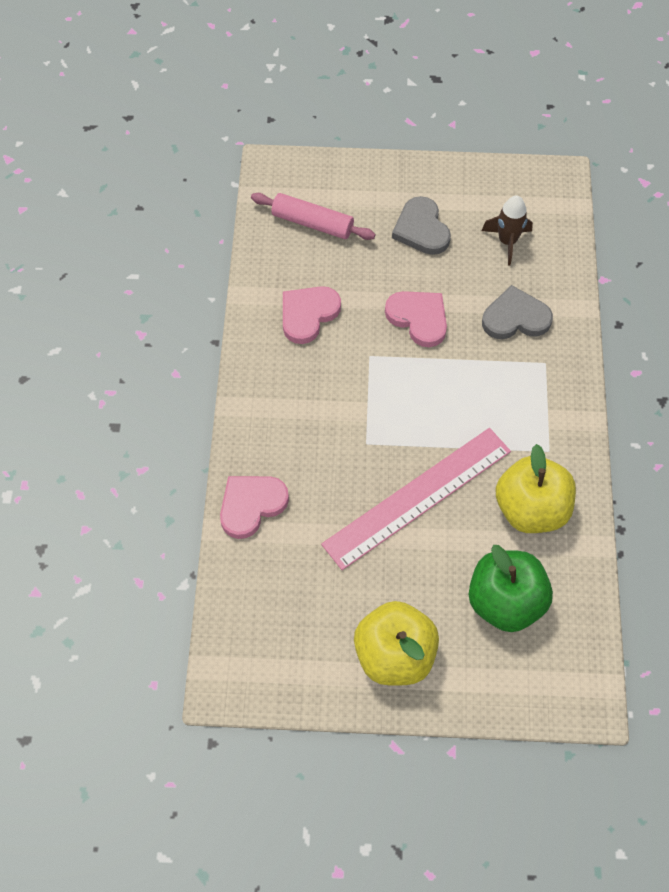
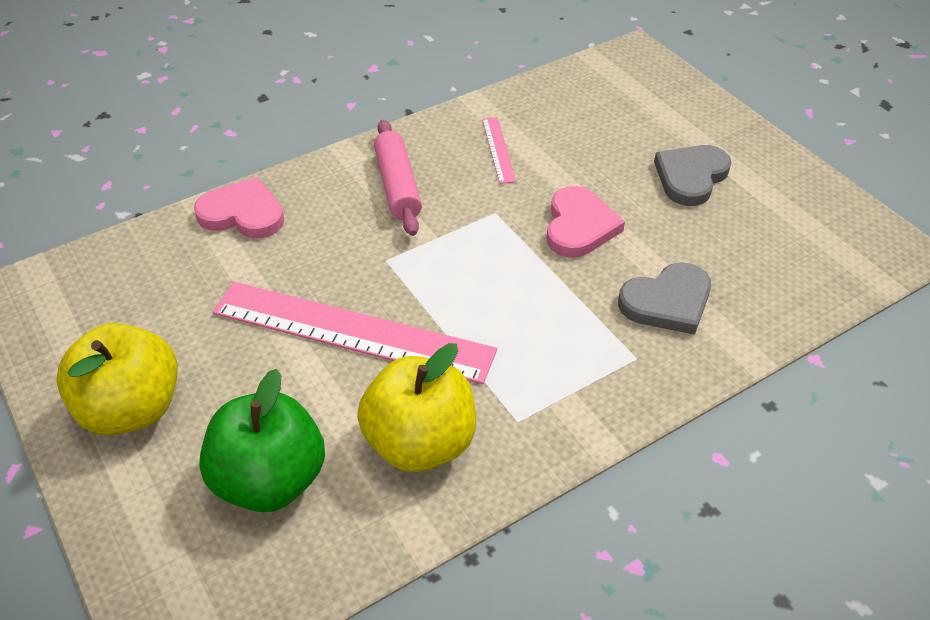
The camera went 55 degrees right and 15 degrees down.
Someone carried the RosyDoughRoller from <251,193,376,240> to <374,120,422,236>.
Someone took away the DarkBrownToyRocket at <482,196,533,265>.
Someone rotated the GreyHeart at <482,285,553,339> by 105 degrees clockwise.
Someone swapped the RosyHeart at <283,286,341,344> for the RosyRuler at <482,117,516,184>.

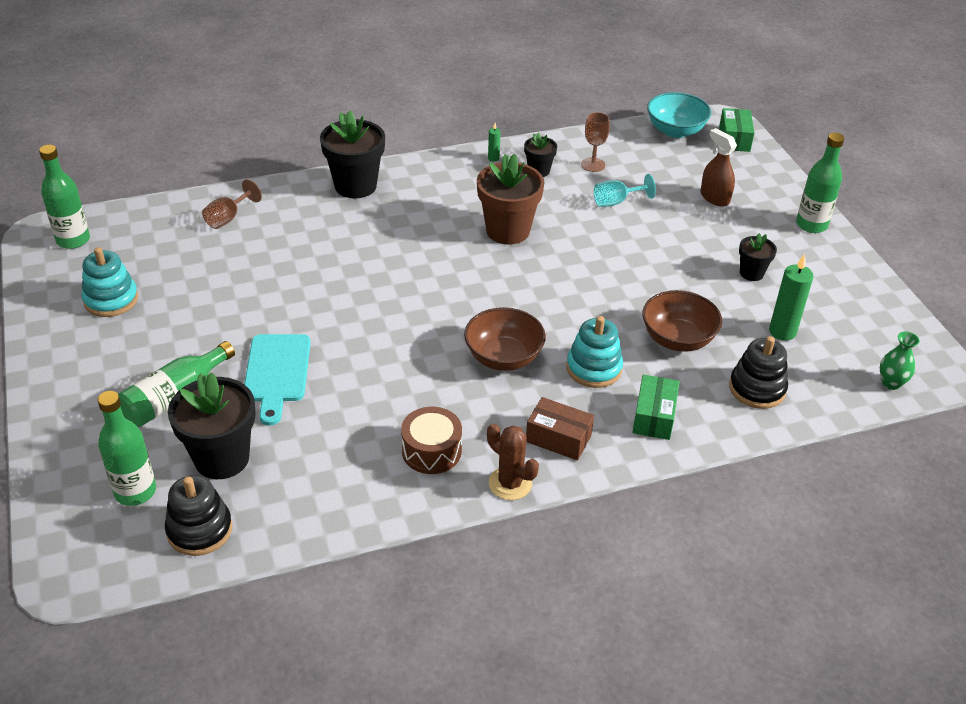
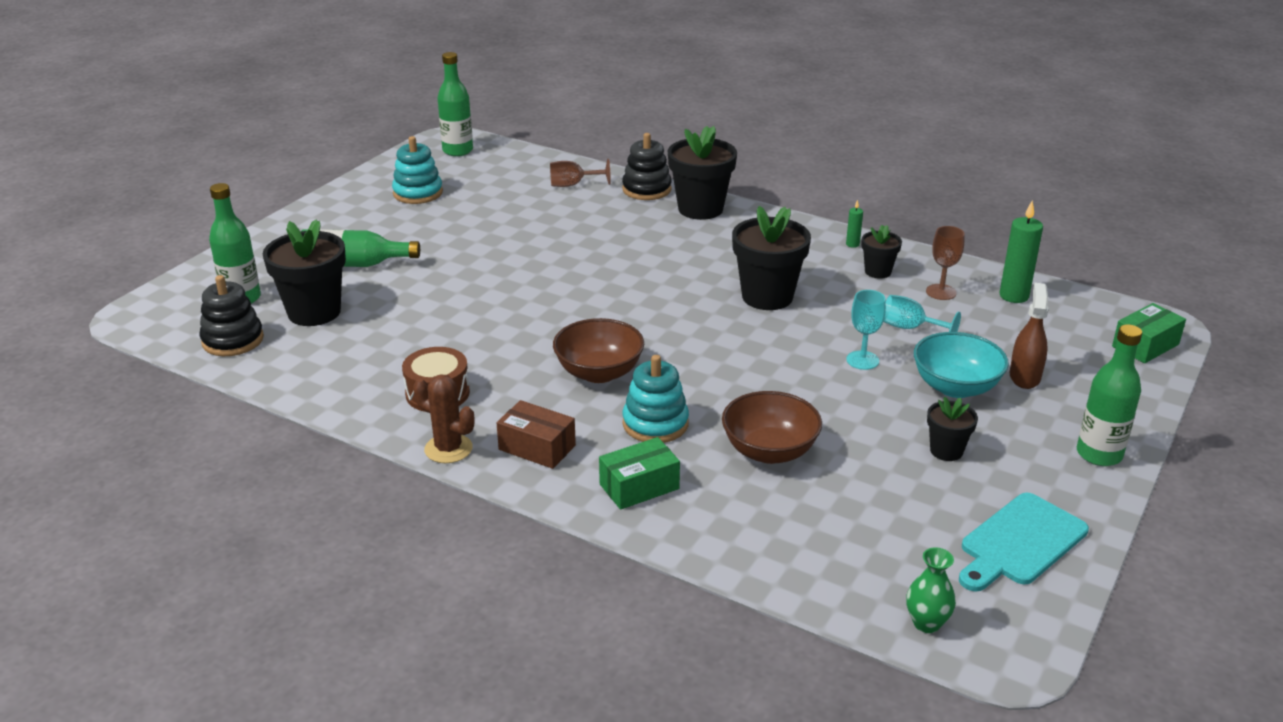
The camera went 50 degrees right and 10 degrees down.
Someone carried the AquaServingBowl from <647,92,711,138> to <914,332,1009,398>.
Someone repainted the DarkBrownFlowerPot at <477,154,545,245>, which became the BlackFlowerPot at <732,206,811,310>.
Someone carried the LeafGreenCandle from <769,254,814,341> to <999,201,1043,303>.
Someone carried the AquaChoppingBoard from <244,334,311,426> to <959,493,1089,591>.
Someone carried the BlackRingStacker from <729,336,788,409> to <622,133,672,200>.
Someone rotated the DarkBrownPackage at <526,397,594,461> by 45 degrees counterclockwise.
Someone rotated the DarkBrownPricklyPlant at <487,423,539,500> by 60 degrees counterclockwise.
Someone put down the AquaWineGlass at <846,290,886,370>.

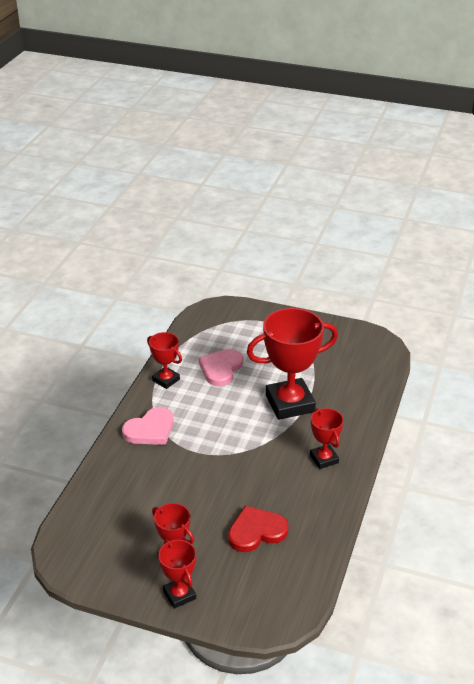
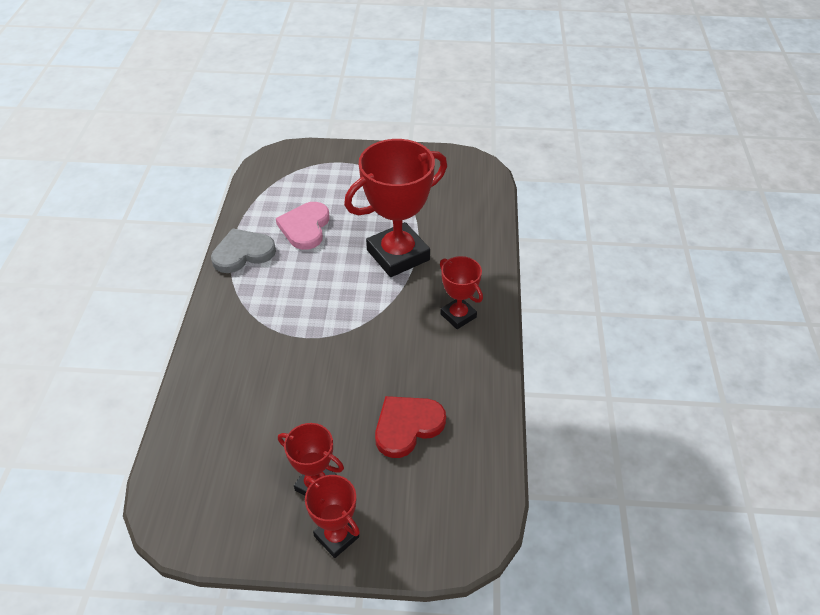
The camera went 15 degrees left and 10 degrees up.
Someone swapped the RedTrophy at <147,332,182,389> for the GreyHeart at <211,228,276,273>.
Someone took away the RosyHeart at <122,407,174,445>.

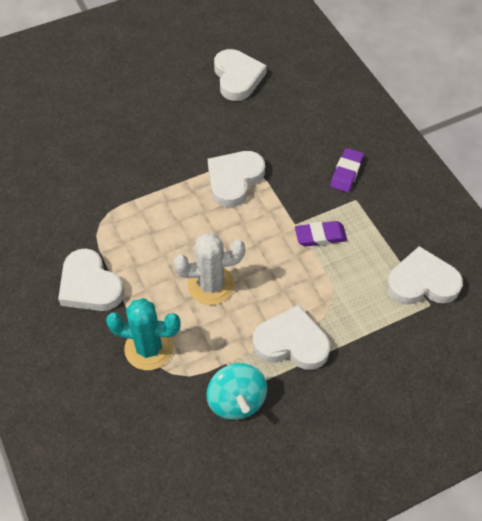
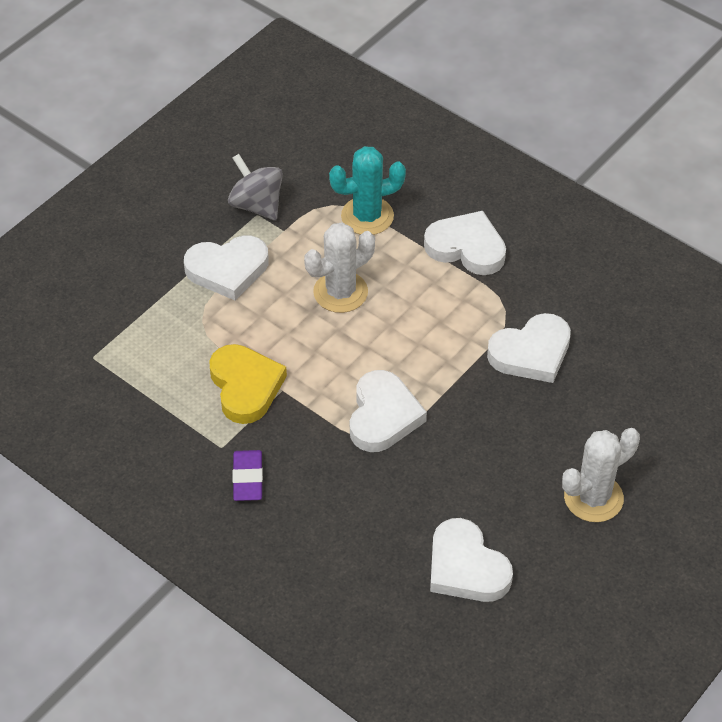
The camera went 155 degrees right and 5 degrees down.
Someone swapped the VioletGumEraser at <295,221,347,247> for the BrightYellowHeart at <209,344,287,424>.
Someone carried the PureWhiteHeart from <386,246,463,305> to <487,313,571,383>.
Someone repainted the AquaSpinningTop at <206,363,267,420>, which became the GreySpinningTop at <228,154,283,221>.
Someone put down the PureWhitePricklyPlant at <562,428,640,522>.

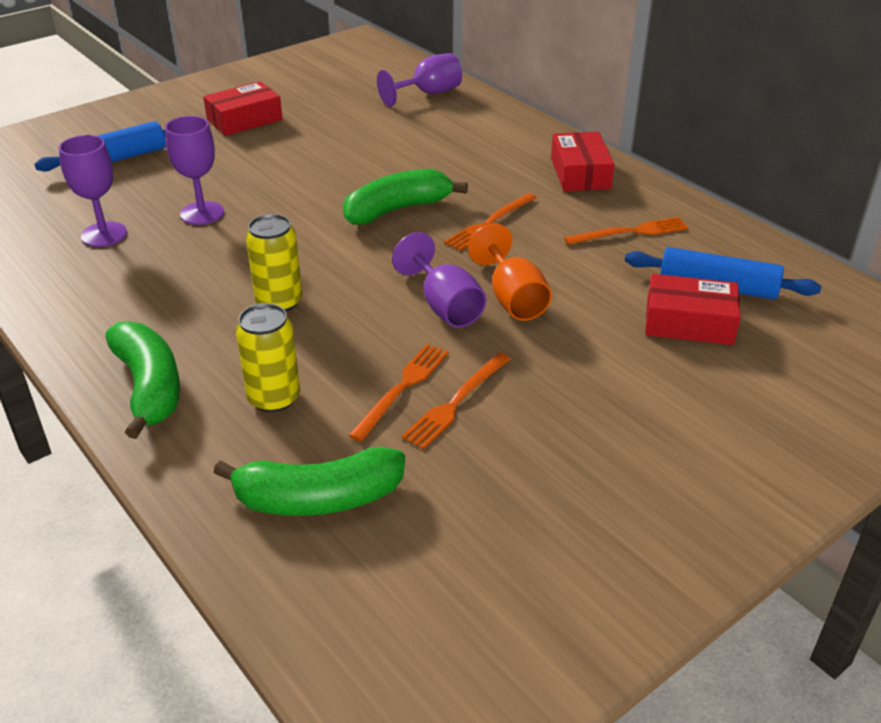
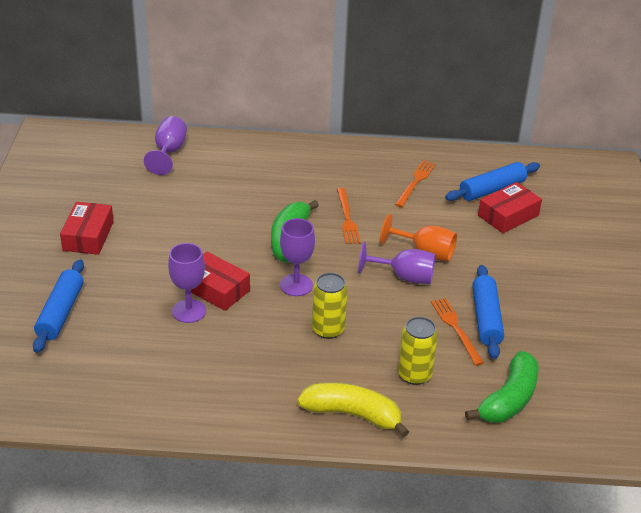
The camera went 50 degrees left and 0 degrees up.
Someone carried the RedPackage from <551,132,614,191> to <191,252,250,311>.
Someone carried the VioletWineGlass from <59,135,127,247> to <280,218,315,296>.
Someone repainted the LeafGreenBananaFruit at <105,321,180,439>, which became the BrightYellowBananaFruit at <297,382,409,437>.
Someone swapped the OrangeColouredTableFork at <401,353,511,449> for the CobaltDoughRoller at <472,265,504,359>.

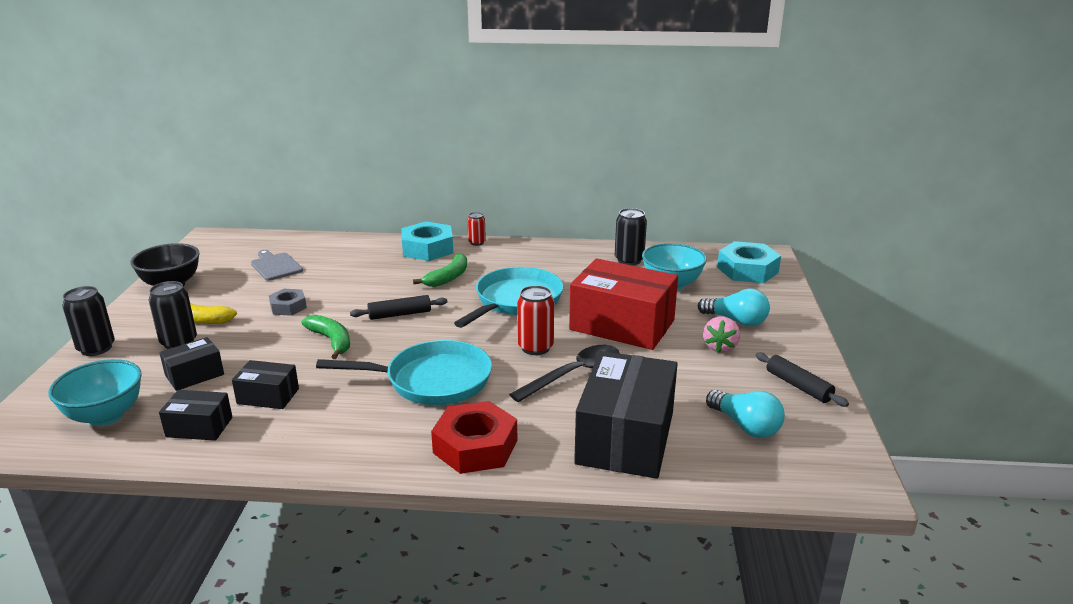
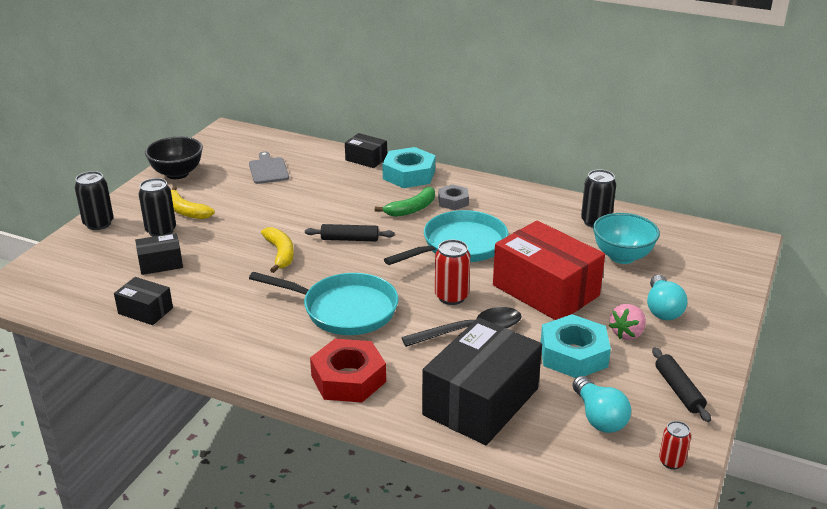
The camera went 20 degrees right and 5 degrees up.
Someone carried the RedSodaCan from <467,212,486,246> to <659,421,691,469>.
Someone carried the AquaHexagonNut from <717,241,781,283> to <540,314,611,378>.
Someone rotated the AquaLightbulb at <698,288,770,326> by 45 degrees clockwise.
Someone carried the GreyHexagonNut from <269,289,307,316> to <438,184,469,210>.
Someone repainted the LeafGreenBananaFruit at <301,315,350,359>, which became the BrightYellowBananaFruit at <261,227,294,273>.
Someone took away the AquaServingBowl at <48,359,142,426>.
Someone carried the BlackPackage from <232,360,299,409> to <345,133,387,168>.

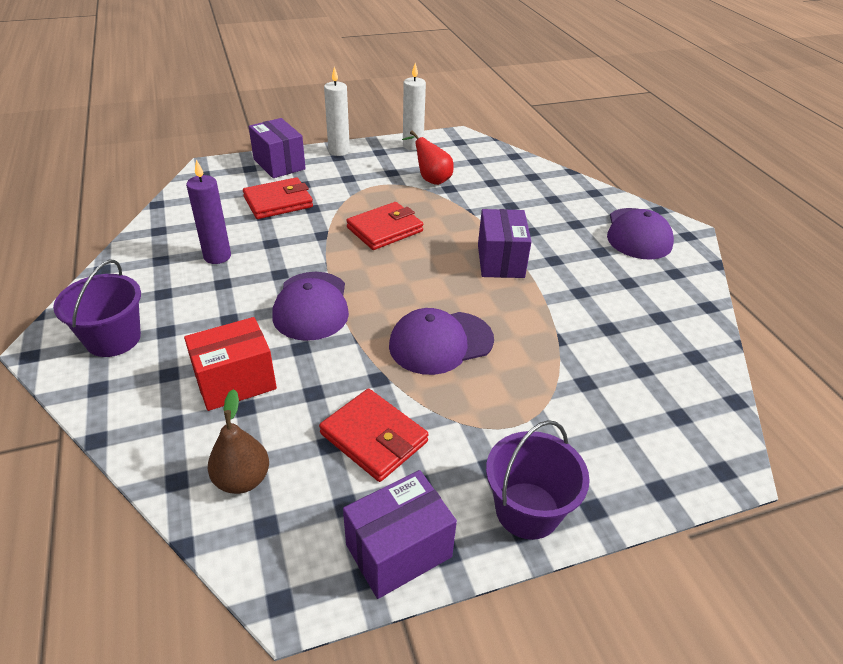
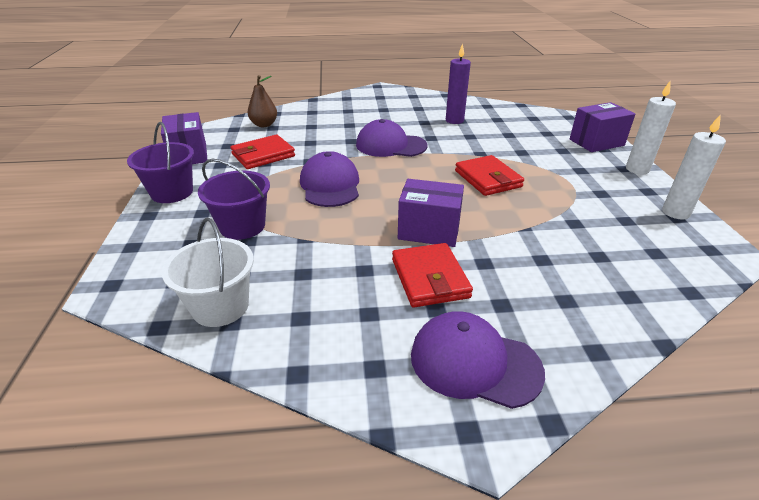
The camera went 105 degrees right and 5 degrees down.
Someone took away the RedToyPear at <402,130,454,185>.
Someone carried the RedCardWallet from <243,177,313,219> to <392,243,473,308>.
Someone carried the VioletSandBucket from <53,260,141,357> to <198,159,270,240>.
Someone took away the RedPackage at <184,317,277,411>.
Someone put down the PureWhiteSandBucket at <162,218,254,327>.

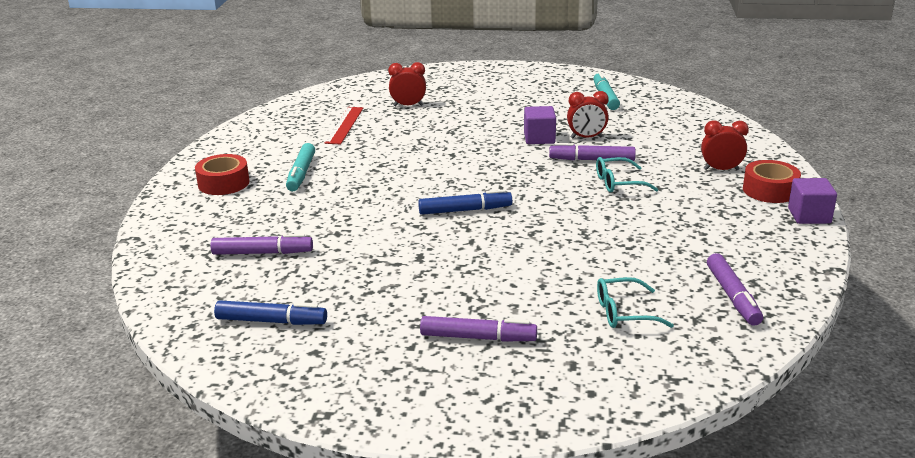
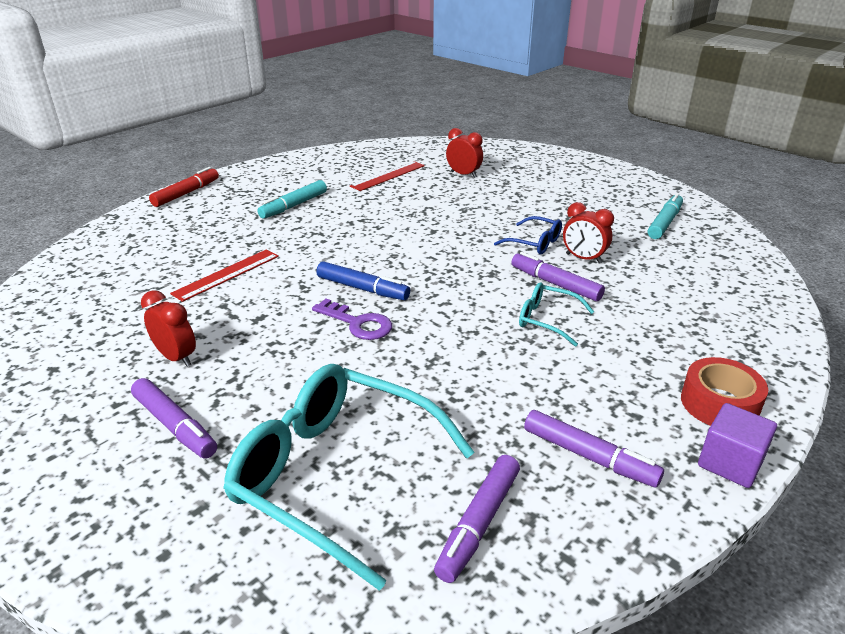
The camera went 35 degrees right and 5 degrees up.
Someone swapped the VioletSolidCube at <524,106,556,144> for the CobaltGlasses at <494,216,562,254>.
Someone carried the RedAlarmClock from <701,120,749,170> to <141,290,196,367>.
Someone took away the RedRollOfTape at <195,154,250,195>.
Someone carried the VioletMarker from <210,234,313,255> to <524,410,664,488>.
Someone scaled the AquaGlasses at <597,277,674,328> by 2.13.
Someone took away the CobaltMarker at <214,300,327,325>.
Someone put down the RedMarker at <149,167,219,207>.
Someone put down the RedRuler at <170,249,279,302>.
Someone put down the VioletKey at <312,299,392,340>.

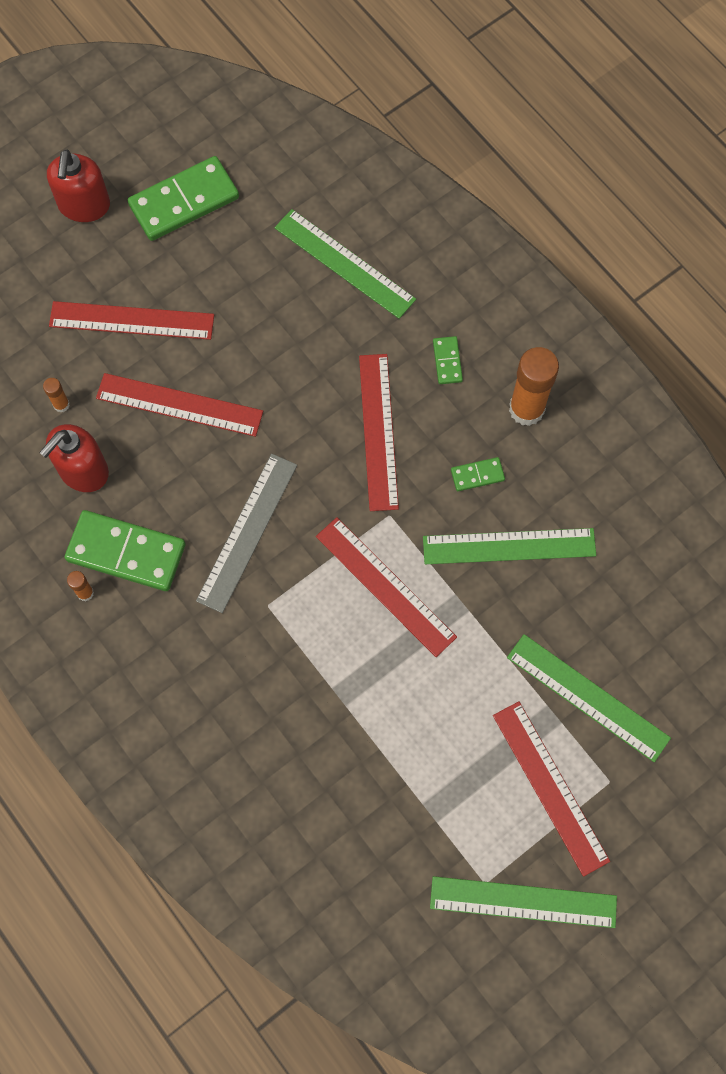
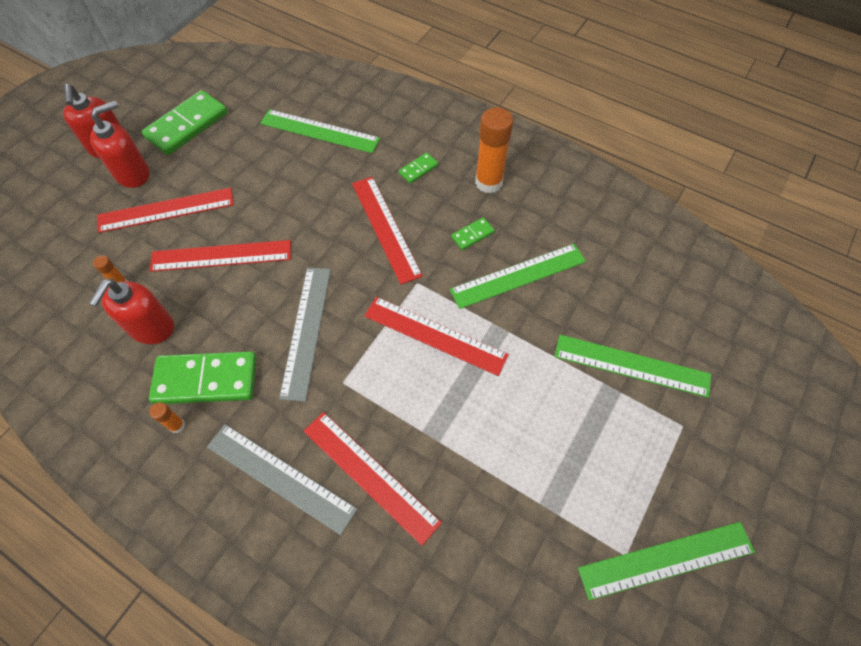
The camera went 20 degrees left and 10 degrees down.
Someone rotated the LeafGreenDominoPiece at <433,336,463,384> by 75 degrees clockwise.
Someone carried the RedRuler from <493,701,610,877> to <303,412,442,546>.
Someone put down the RedSoapDispenser at <90,101,150,188>.
Someone put down the GreyRuler at <207,424,358,535>.

